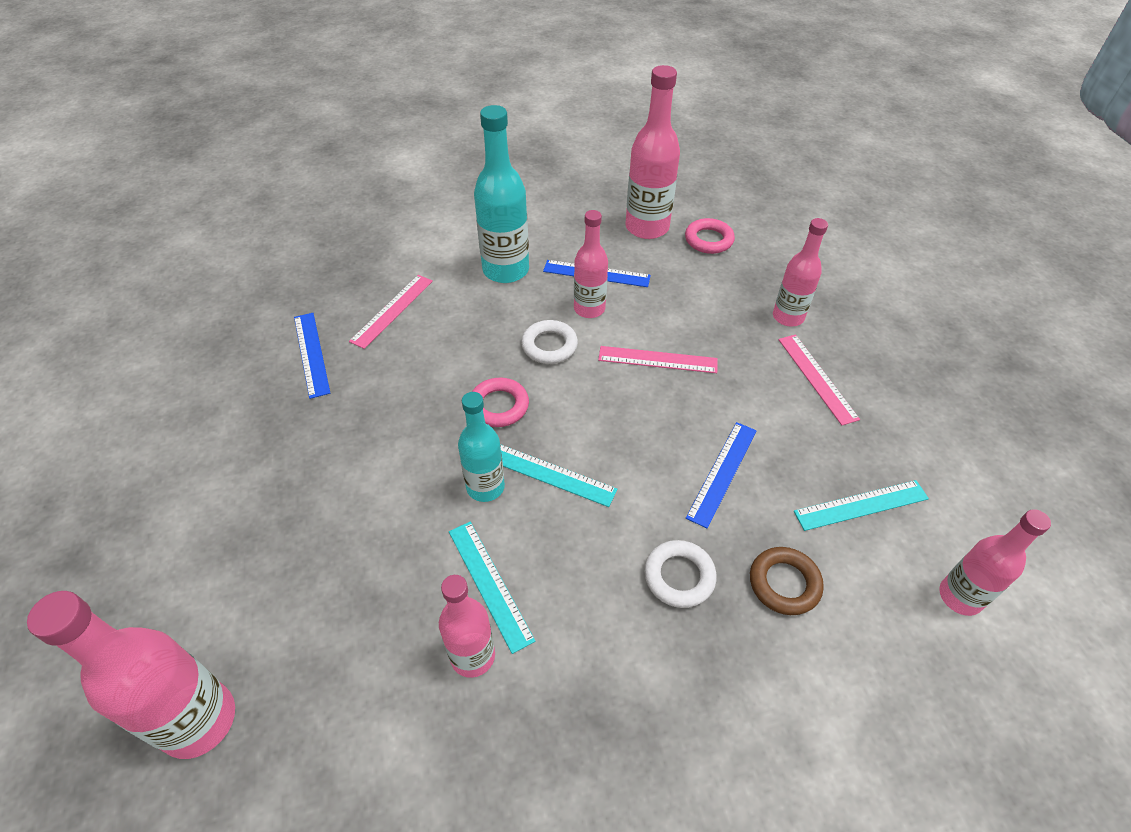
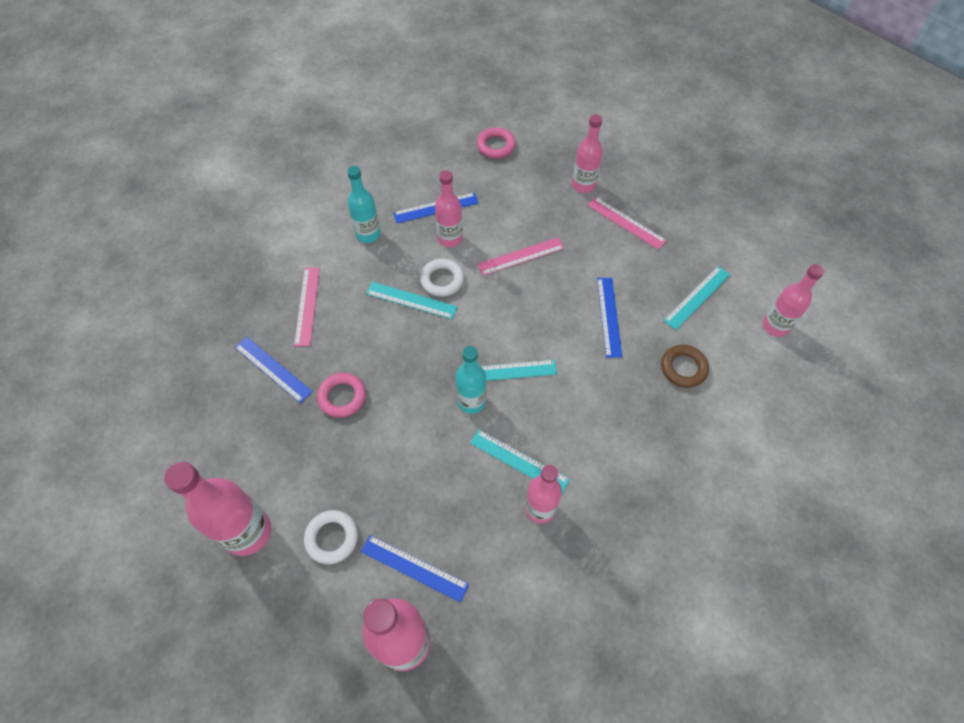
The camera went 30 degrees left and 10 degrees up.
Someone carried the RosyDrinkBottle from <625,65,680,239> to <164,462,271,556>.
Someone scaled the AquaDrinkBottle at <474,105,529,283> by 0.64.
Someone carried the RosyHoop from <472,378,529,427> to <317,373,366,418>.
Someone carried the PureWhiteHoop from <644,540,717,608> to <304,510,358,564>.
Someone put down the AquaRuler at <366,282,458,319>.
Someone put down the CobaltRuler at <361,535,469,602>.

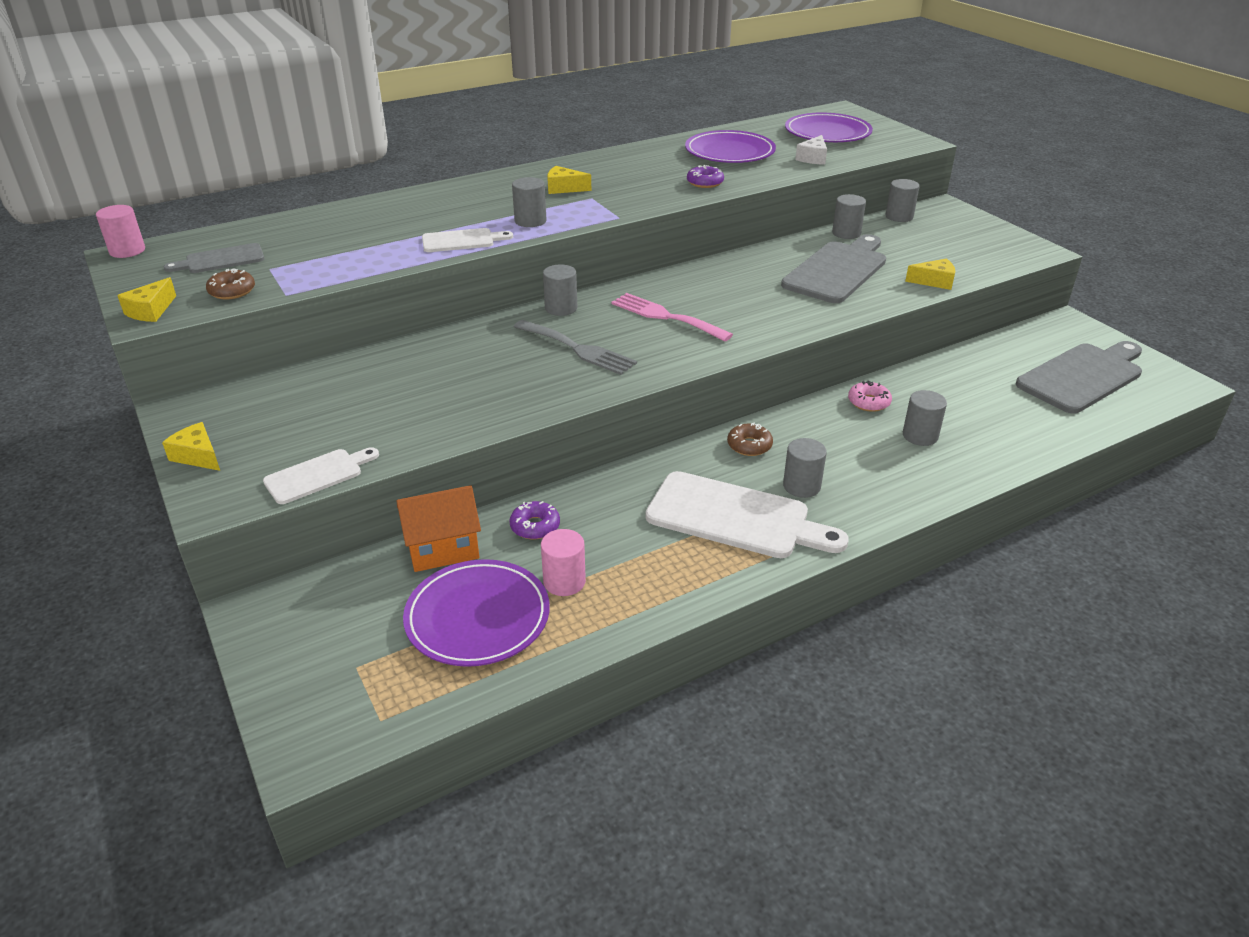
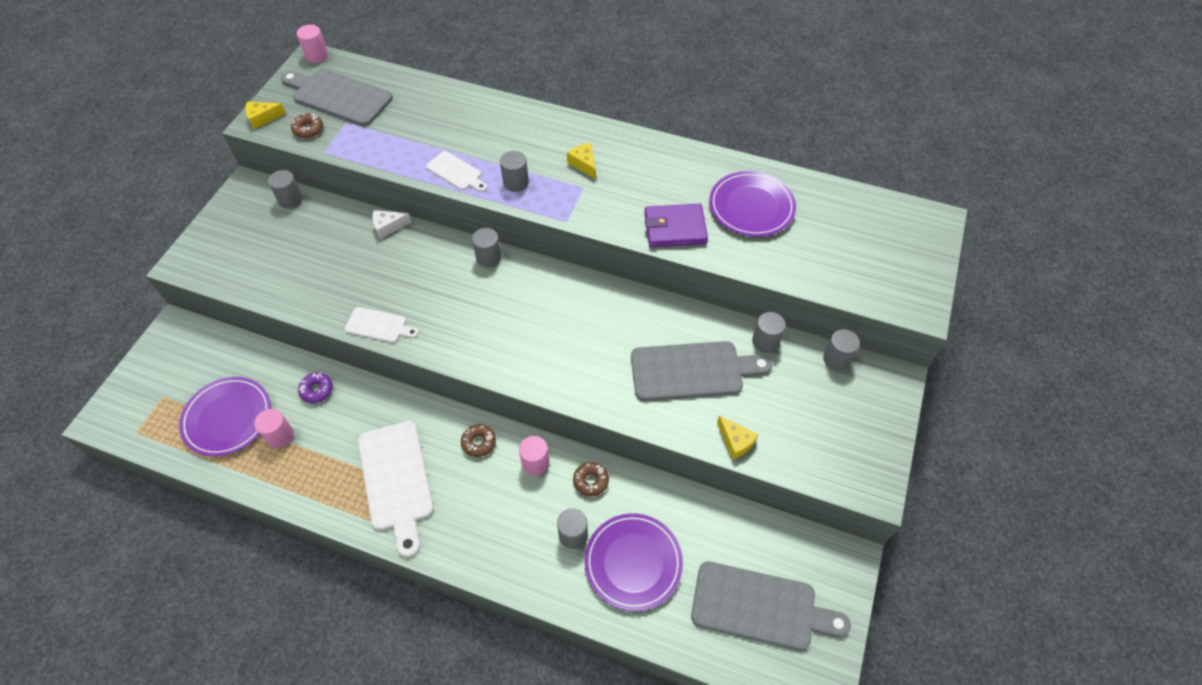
The camera went 50 degrees right and 20 degrees up.
Someone carried the VioletFlatDish from <785,113,873,142> to <585,513,683,611>.
Someone carried the PureWhiteCheeseWedge from <795,135,827,165> to <372,210,412,239>.
Someone swapped the VioletDonut at <687,165,724,188> for the VioletCardWallet at <644,204,708,247>.
Someone scaled the GreyChoppingBoard at <164,243,264,273> by 1.85.
Someone took away the RosyTableFork at <611,293,733,341>.
Someone took away the GreyTableFork at <514,320,637,375>.
Someone repainted the RosyDonut at <848,381,892,412>, which became the DarkBrownDonut at <573,462,609,497>.
Someone took away the BrightYellowCheeseWedge at <162,422,220,471>.
Someone carried the GreyCylinder from <783,438,827,498> to <268,170,303,209>.
Someone carried the PureWhiteChoppingBoard from <263,447,379,504> to <345,307,419,343>.
Someone took away the OrangeColouredToyHouse at <397,485,481,572>.
Someone put down the RosyCylinder at <519,436,549,475>.

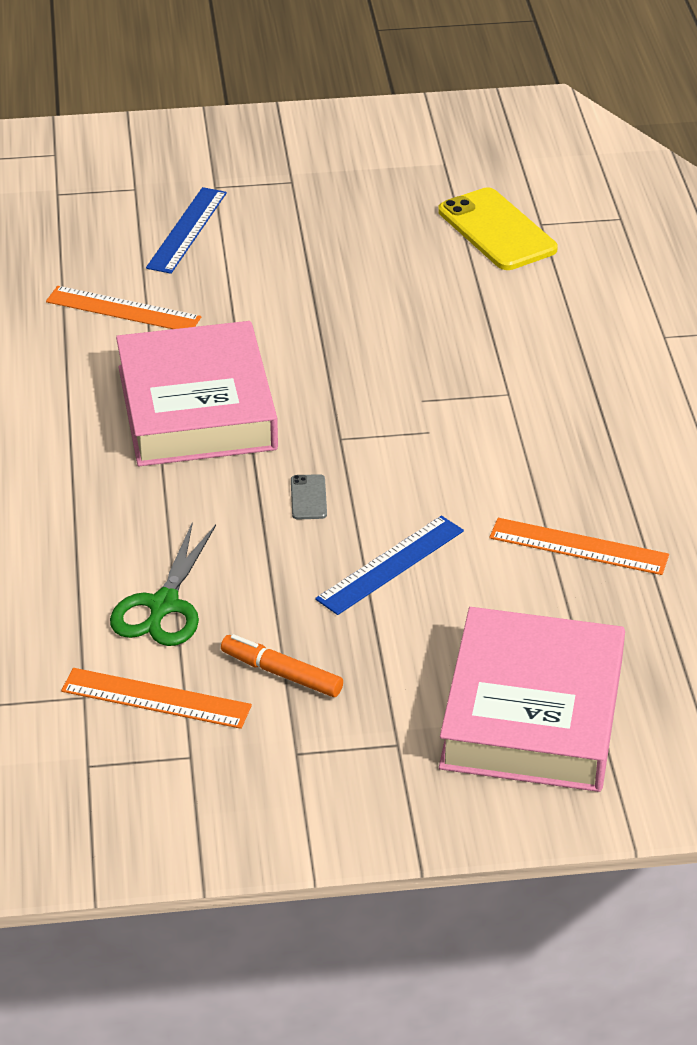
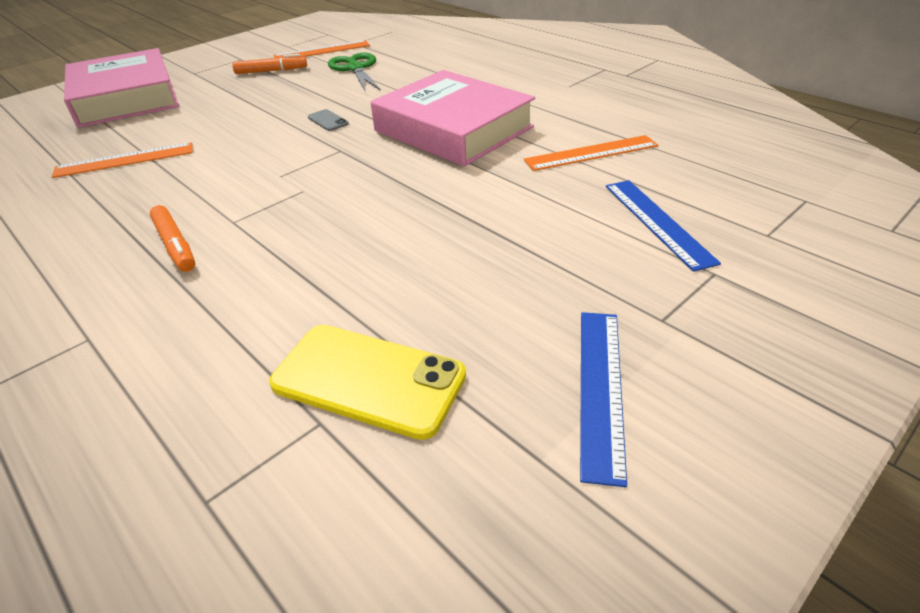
The camera went 145 degrees right and 0 degrees up.
Someone carried the CobaltRuler from <315,516,464,615> to <580,312,627,487>.
Someone put down the OrangeColouredMarker at <150,205,195,272>.

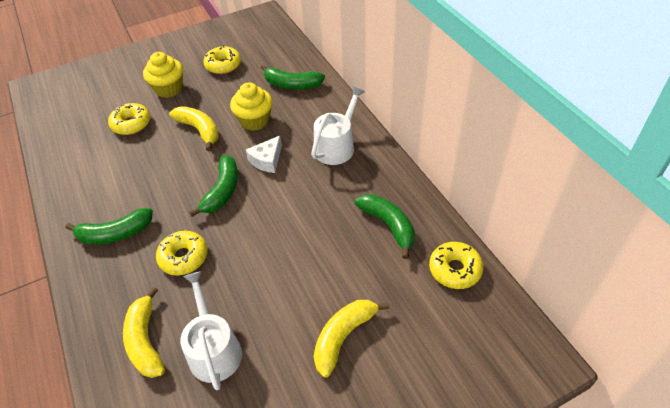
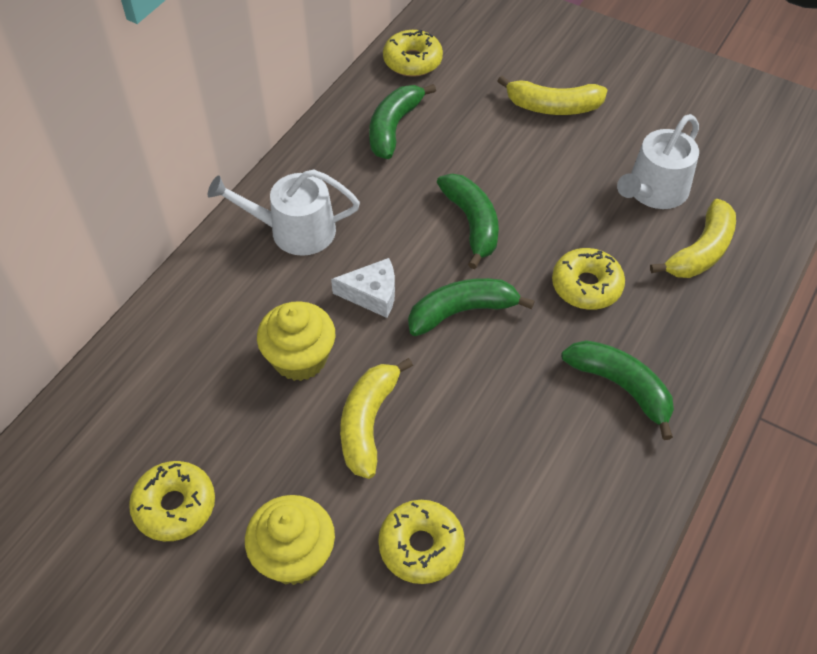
The camera went 125 degrees left and 5 degrees up.
Someone carried the LeafGreenBananaFruit from <261,64,325,89> to <437,174,499,269>.

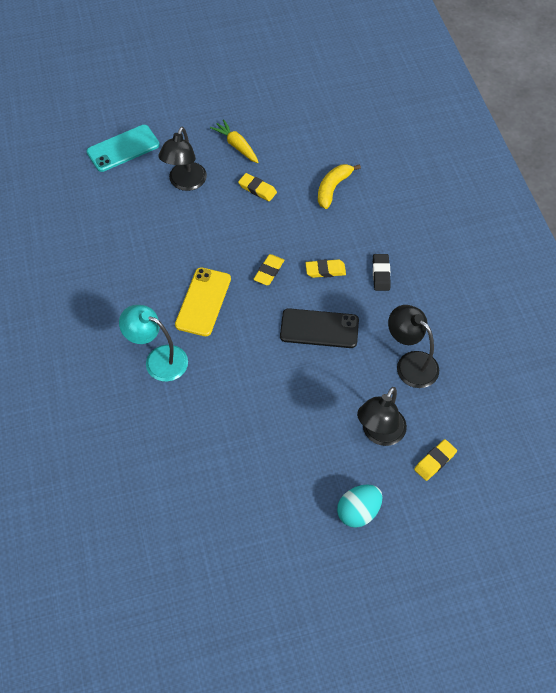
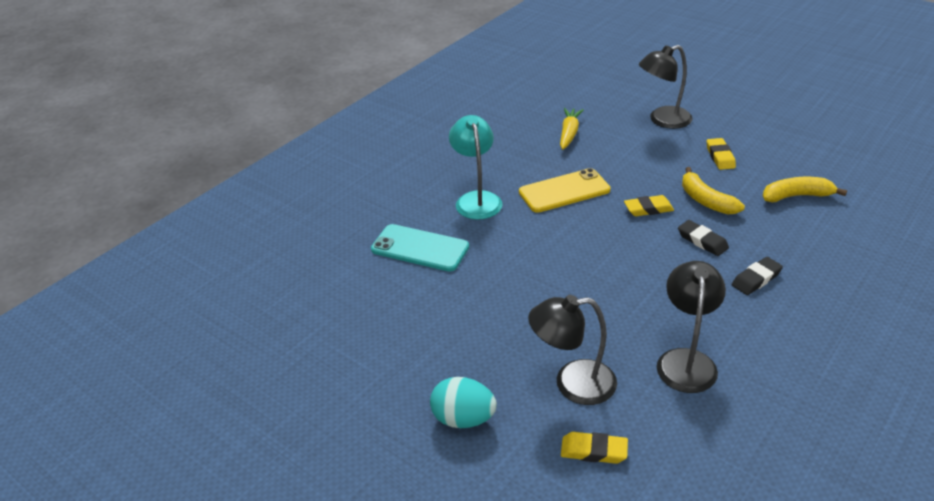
The camera went 55 degrees right and 20 degrees down.
Someone carried the BrightYellowRootVegetable from <210,119,259,163> to <560,108,583,150>.
Someone carried the AquaPhone from <87,125,160,172> to <371,224,469,271>.
Someone repainted the BrightYellowGumEraser at <306,259,346,278>, which became the BlackGumEraser at <678,220,729,256>.
Someone took away the BlackPhone at <280,308,359,348>.
Someone put down the BrightYellowBananaFruit at <682,167,745,214>.

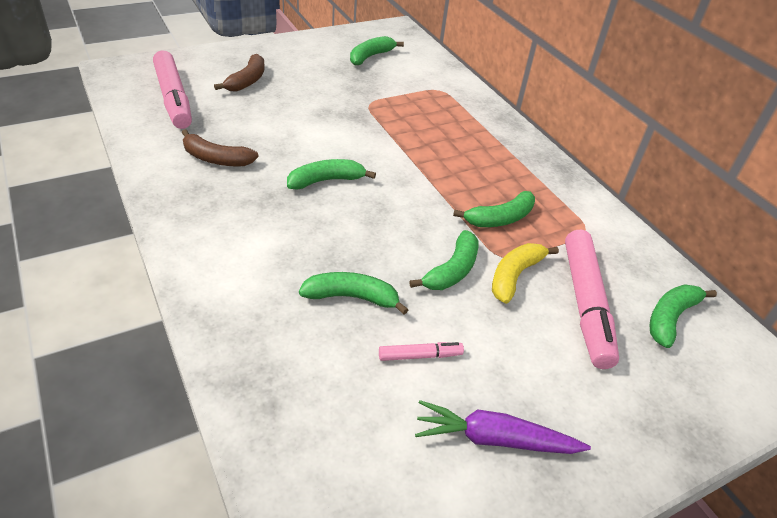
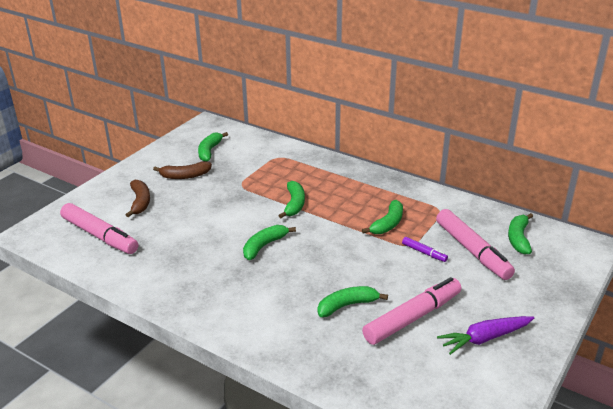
The camera went 25 degrees left and 10 degrees down.
Someone carried the DarkBrownBananaFruit from <182,129,259,167> to <153,161,212,179>.
Someone carried the LeafGreenBananaFruit from <409,230,479,290> to <278,181,305,218>.
Someone swapped the BrightYellowBananaFruit at <492,243,559,304> for the VioletMarker at <402,237,448,262>.
Someone scaled the RosyMarker at <379,342,464,361> by 2.18.

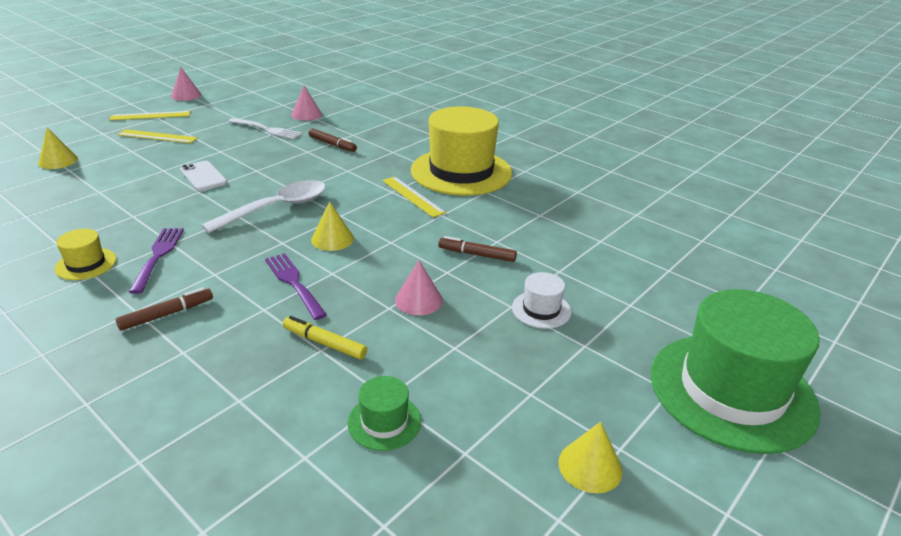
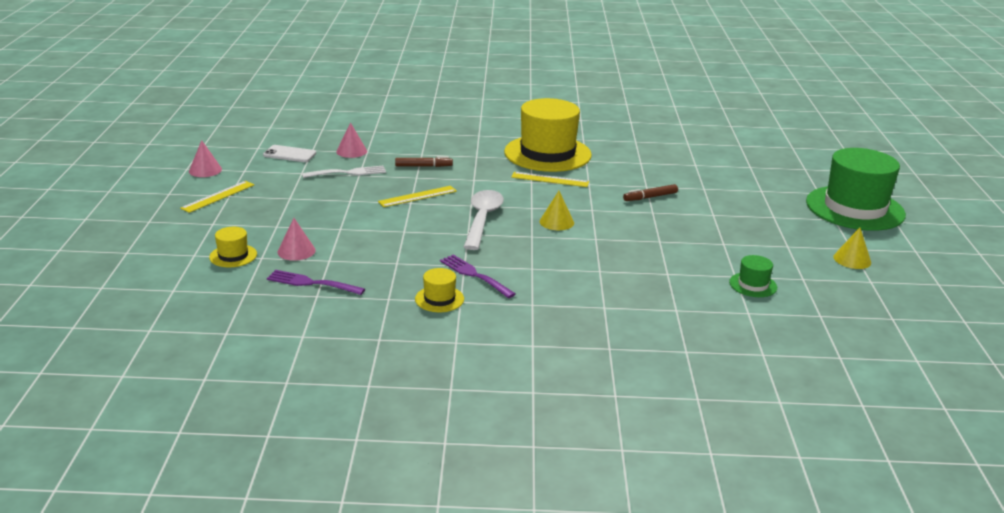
The camera went 40 degrees left and 5 degrees down.
Someone swapped the BrightYellowSolidCone at <38,127,78,169> for the BrightYellowHat at <209,227,257,267>.
Someone carried the BrightYellowRuler from <117,129,198,143> to <378,186,457,207>.
Someone carried the PureWhitePhone from <180,161,227,191> to <263,145,316,162>.
Someone carried the VioletTableFork from <265,253,327,320> to <267,270,365,295>.
Someone carried the RosySolidCone from <395,260,443,315> to <278,218,316,261>.
Someone took away the PureWhiteHat at <512,272,571,329>.
Someone took away the DarkBrownMarker at <115,287,213,331>.
Someone took away the BrightYellowMarker at <283,316,367,359>.

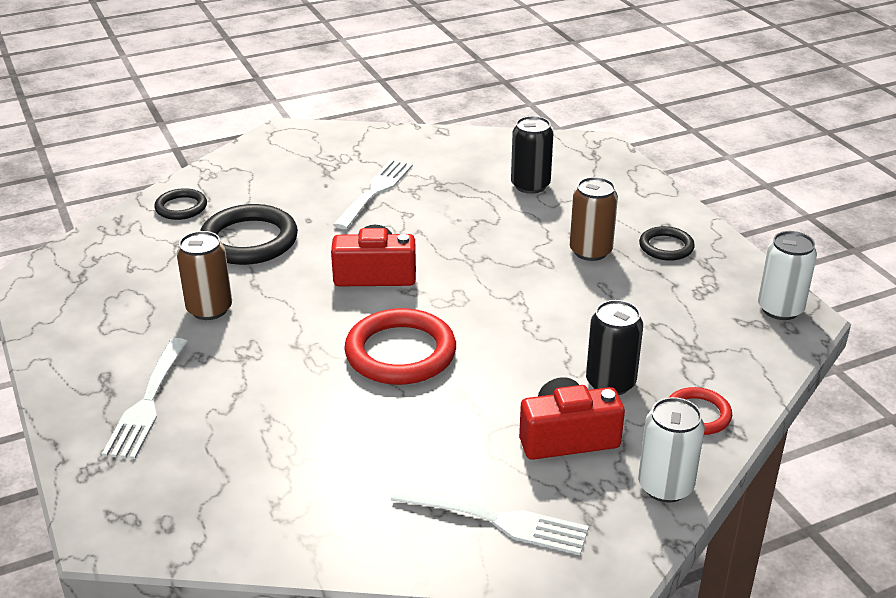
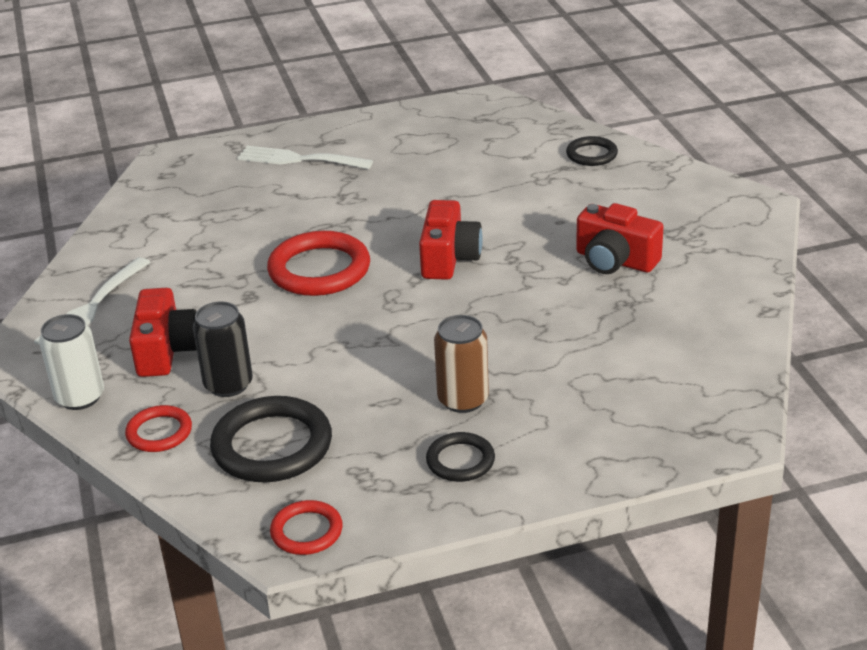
The camera went 100 degrees right and 0 degrees up.
Someone took away the BlackSodaCan at <511,116,553,194>.
Someone swapped the PureWhiteTableFork at <333,160,413,229> for the RedCamera at <576,203,664,274>.
Someone carried the BlackHoop from <200,204,298,265> to <210,396,332,482>.
Someone took away the DarkBrownSodaCan at <177,231,232,320>.
Someone swapped the PureWhiteSodaCan at <758,231,817,320> for the RedHoop at <270,500,343,555>.

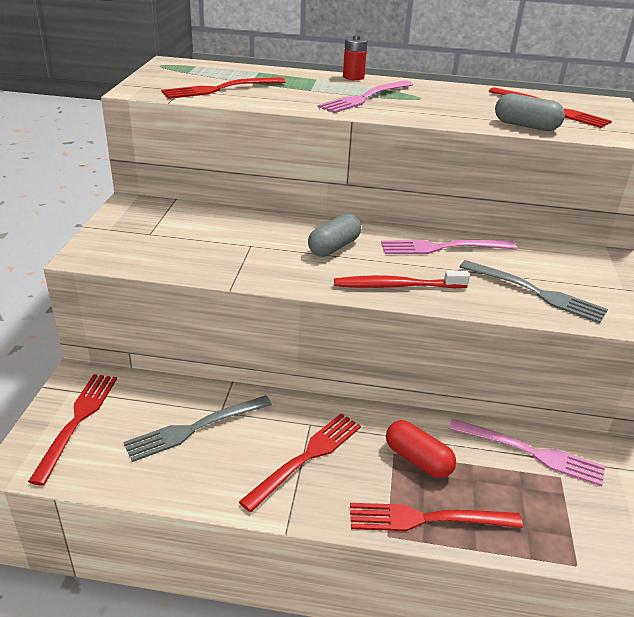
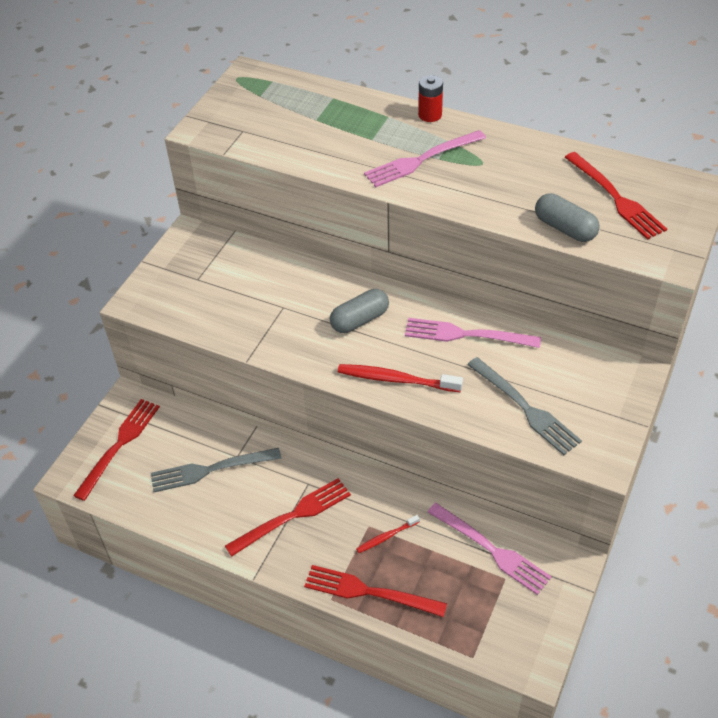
The camera went 20 degrees right and 15 degrees up.
Someone took away the RedTableFork at <161,77,286,99>.
Someone swapped the RedPillShape at <386,420,456,478> for the RedToothbrush at <356,515,420,553>.

